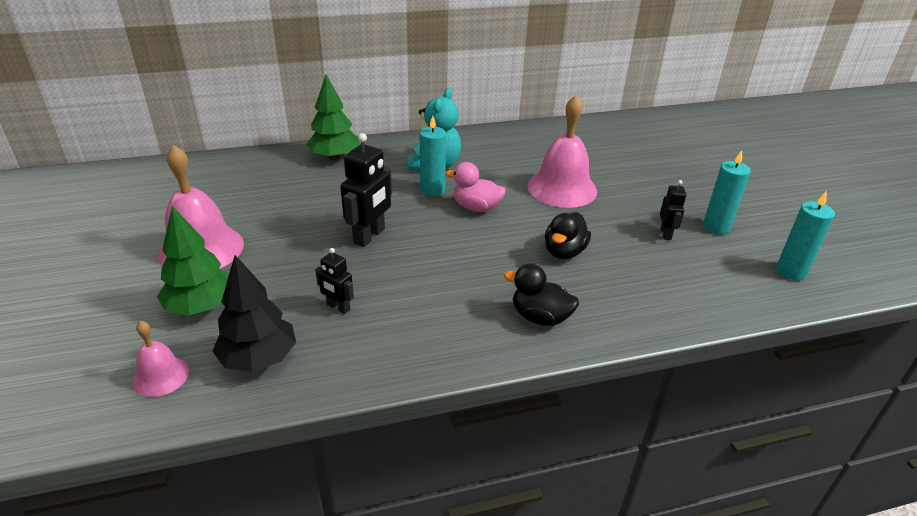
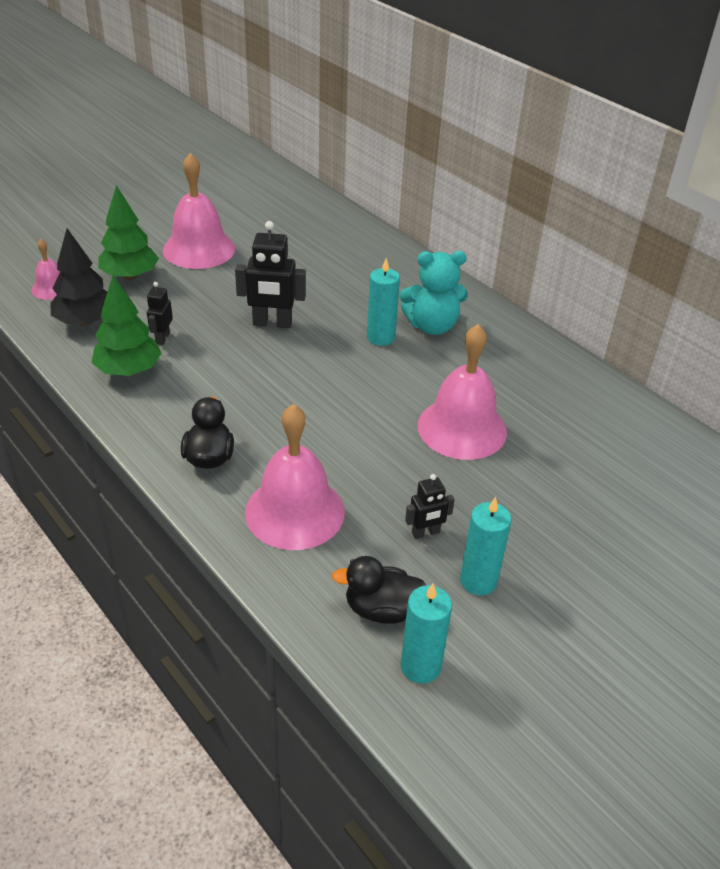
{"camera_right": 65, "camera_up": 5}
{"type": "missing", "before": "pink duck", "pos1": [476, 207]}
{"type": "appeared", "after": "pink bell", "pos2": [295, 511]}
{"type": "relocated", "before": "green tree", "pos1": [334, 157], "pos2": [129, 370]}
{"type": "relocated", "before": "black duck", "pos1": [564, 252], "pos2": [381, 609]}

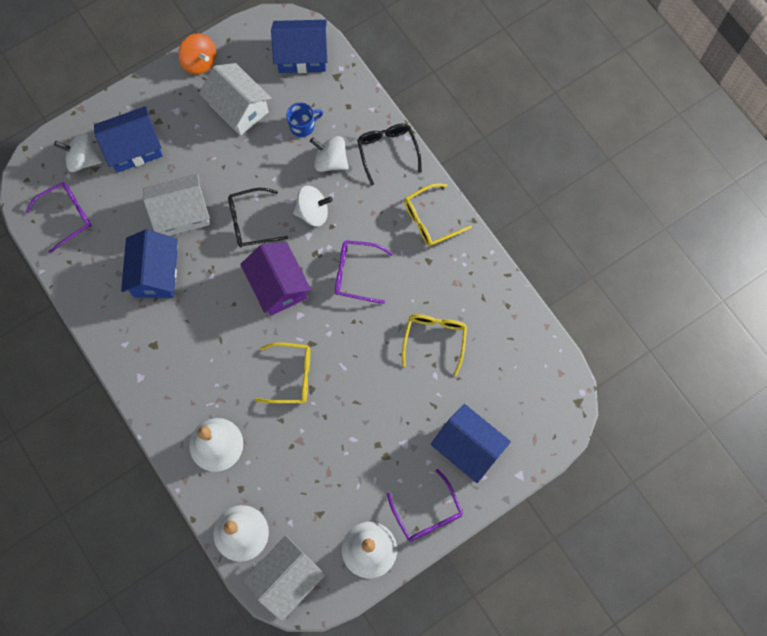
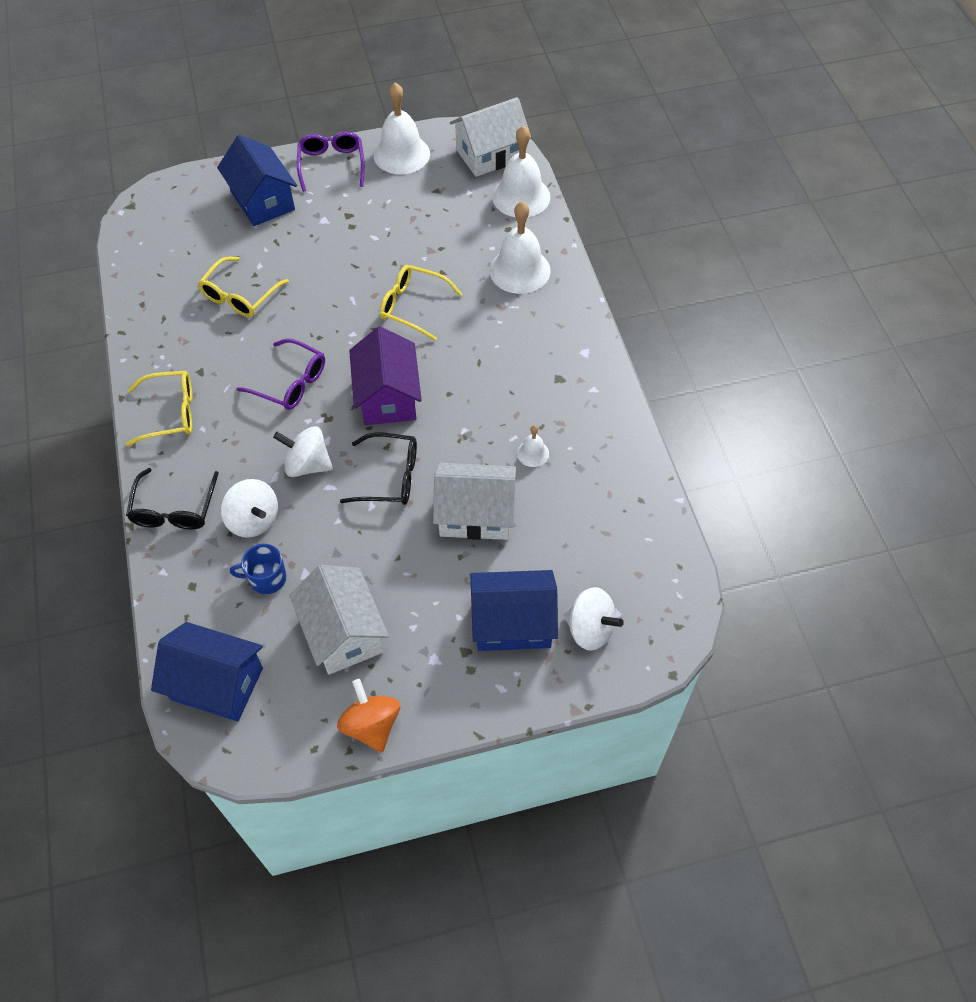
{"camera_right": -160, "camera_up": -15}
{"type": "missing", "before": "purple glasses", "pos1": [67, 216]}
{"type": "exchanged", "before": "blue house", "after": "white bell", "pos1": [155, 274], "pos2": [533, 453]}

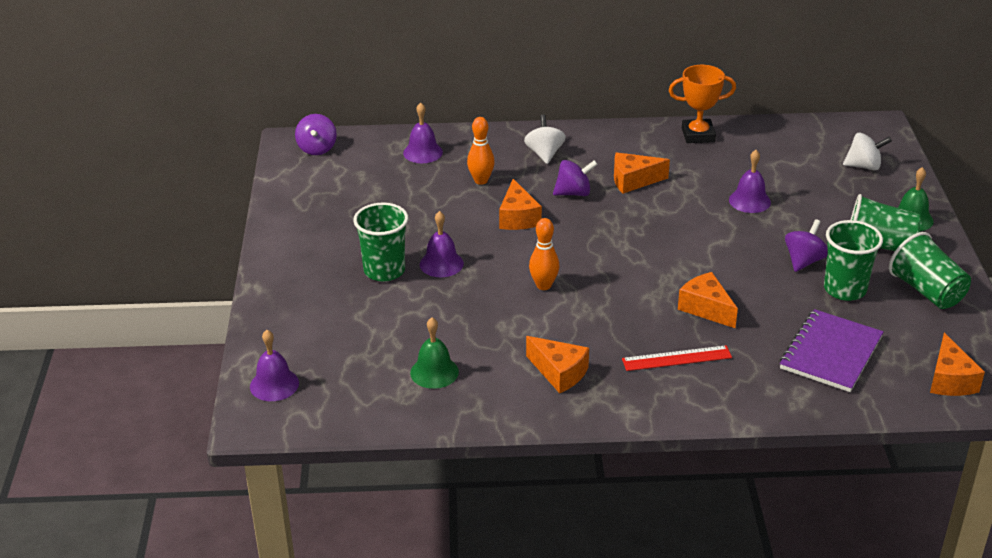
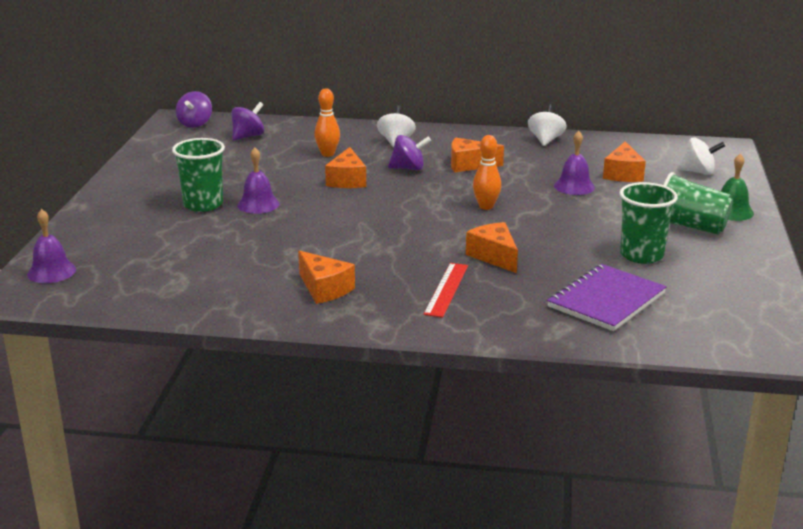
{"camera_right": 10, "camera_up": -10}
{"type": "missing", "before": "purple bell", "pos1": [423, 152]}
{"type": "missing", "before": "green bell", "pos1": [434, 372]}
{"type": "missing", "before": "green cup", "pos1": [926, 291]}
{"type": "relocated", "before": "orange bowling pin", "pos1": [543, 285], "pos2": [486, 206]}
{"type": "relocated", "before": "purple spinning top", "pos1": [804, 261], "pos2": [248, 136]}
{"type": "relocated", "before": "orange cheese", "pos1": [950, 380], "pos2": [623, 174]}
{"type": "exchanged", "before": "orange trophy", "after": "white spinning top", "pos1": [698, 135], "pos2": [545, 140]}
{"type": "spun", "before": "red ruler", "pos1": [676, 358], "pos2": [446, 289], "turn": -75}

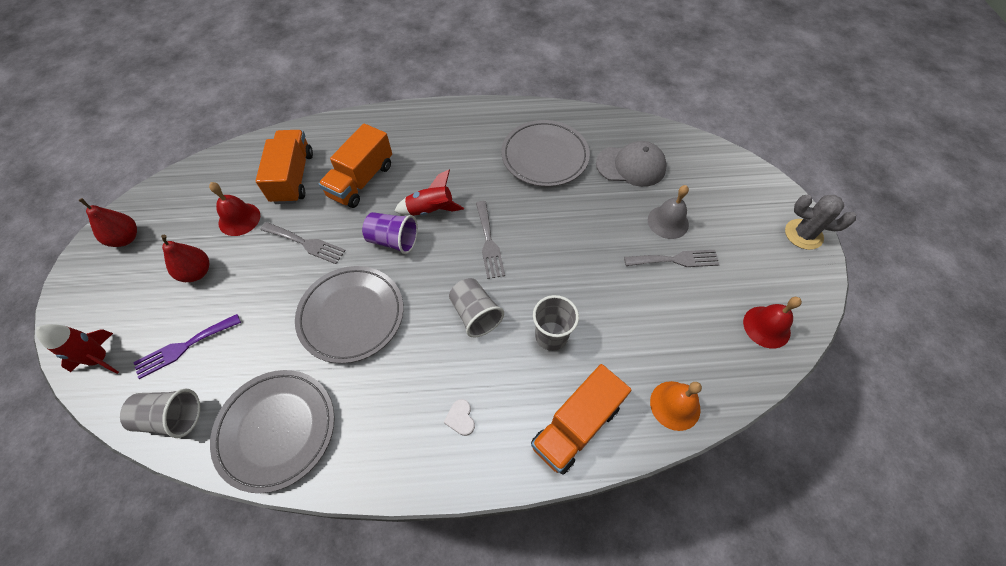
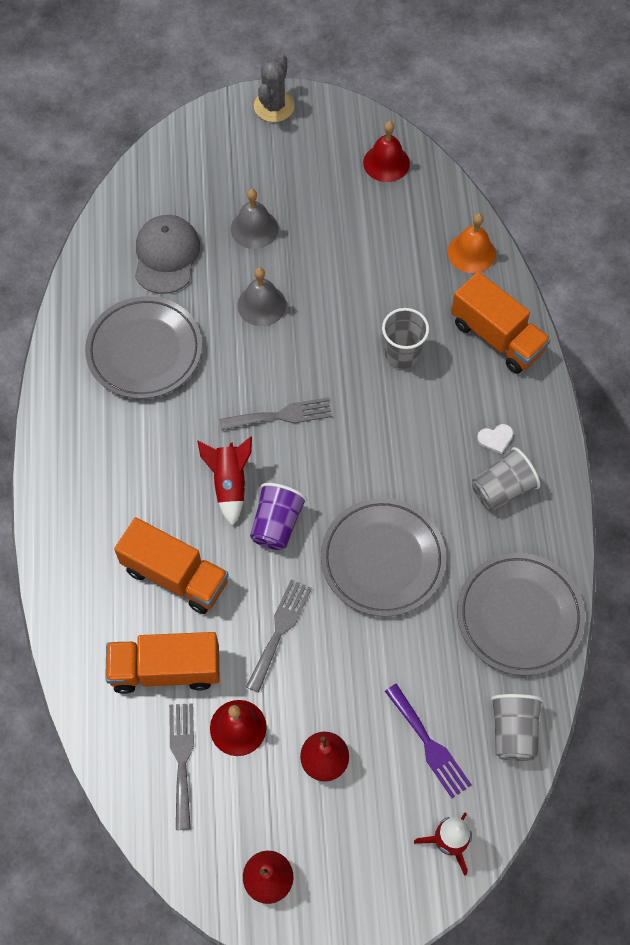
{"camera_right": -90, "camera_up": 5}
{"type": "appeared", "after": "grey bell", "pos2": [261, 305]}
{"type": "relocated", "before": "grey cup", "pos1": [475, 314], "pos2": [502, 489]}
{"type": "relocated", "before": "grey fork", "pos1": [675, 260], "pos2": [182, 759]}

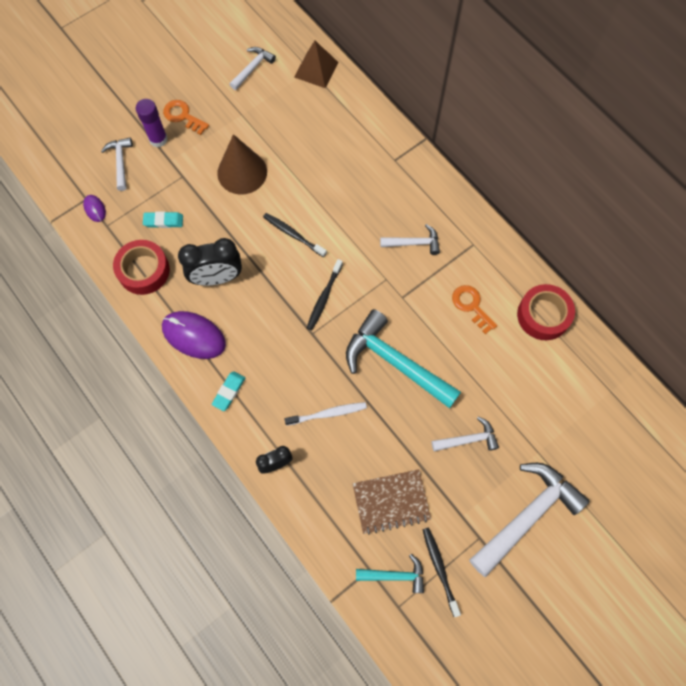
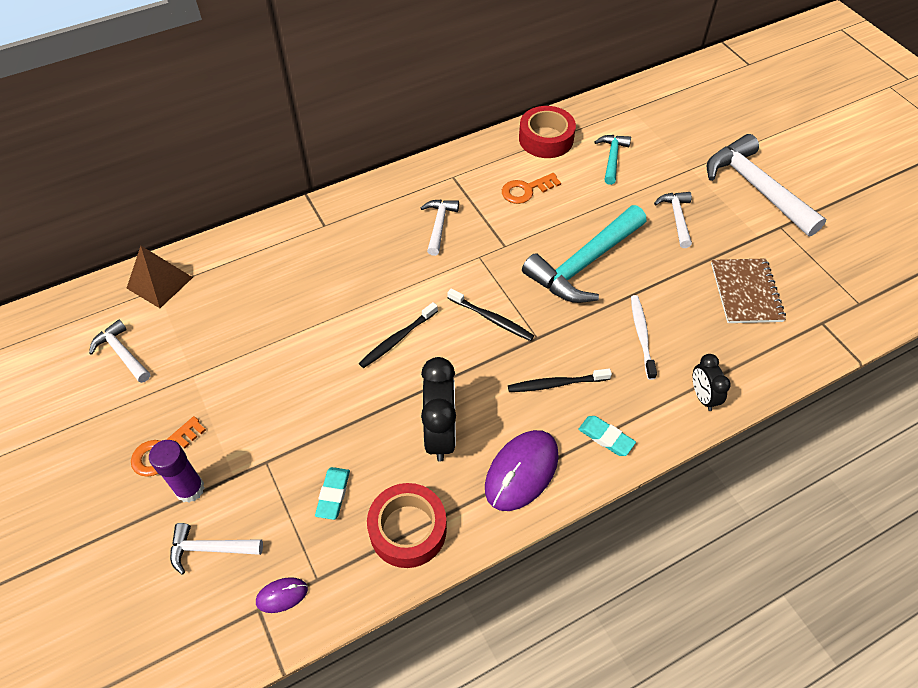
{"camera_right": -80, "camera_up": -15}
{"type": "missing", "before": "brown cone", "pos1": [242, 172]}
{"type": "relocated", "before": "turquoise hammer", "pos1": [395, 575], "pos2": [612, 158]}
{"type": "relocated", "before": "black toothbrush", "pos1": [439, 569], "pos2": [556, 384]}

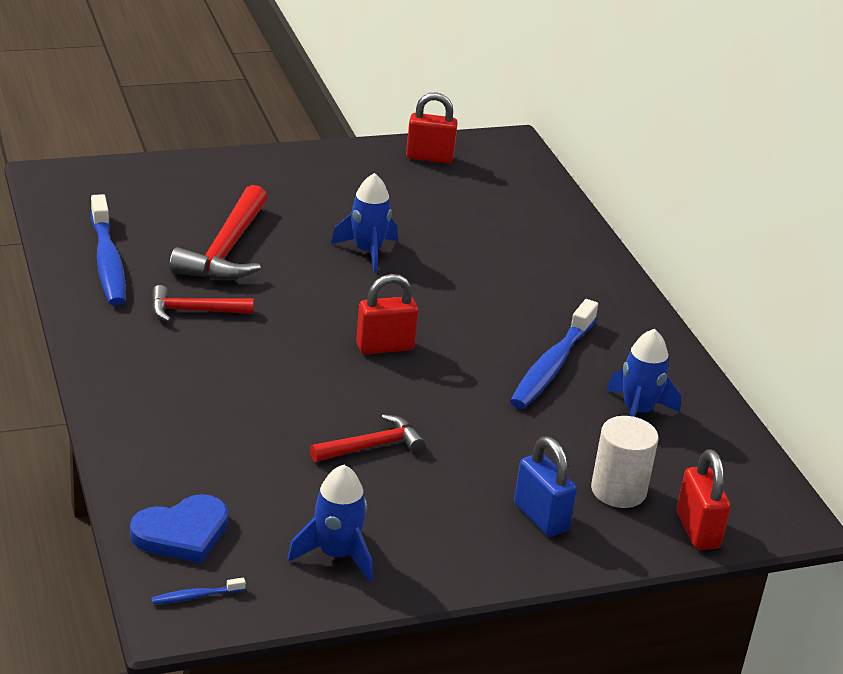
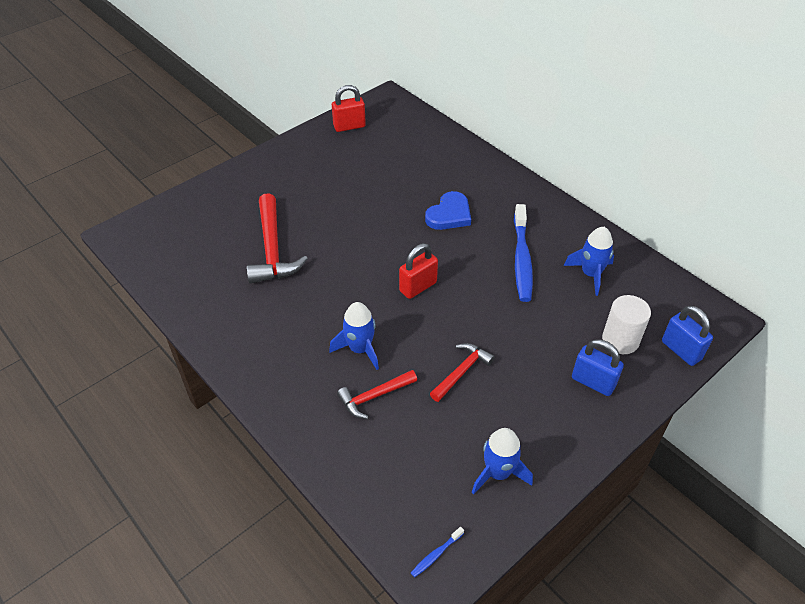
{"camera_right": -20, "camera_up": 15}
{"type": "missing", "before": "blue toothbrush", "pos1": [107, 261]}
{"type": "relocated", "before": "blue heart", "pos1": [182, 533], "pos2": [449, 214]}
{"type": "relocated", "before": "red hammer", "pos1": [193, 311], "pos2": [374, 397]}
{"type": "relocated", "before": "blue rocket", "pos1": [367, 252], "pos2": [360, 349]}
{"type": "colour", "before": "red padlock", "after": "blue padlock", "pos1": [697, 530], "pos2": [681, 350]}

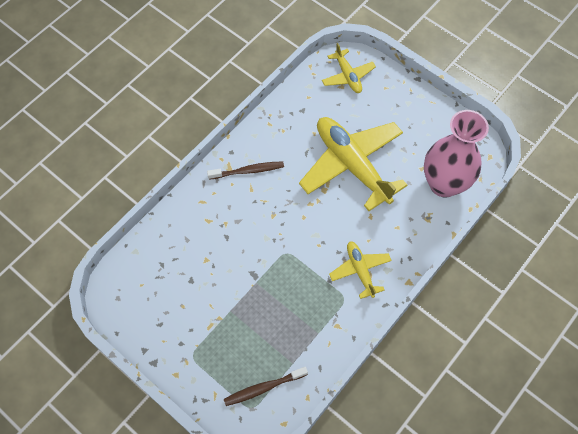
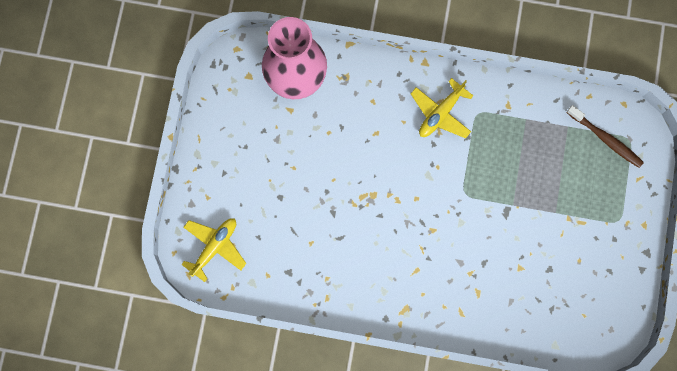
{"camera_right": -120, "camera_up": 15}
{"type": "missing", "before": "brown toothbrush", "pos1": [248, 171]}
{"type": "missing", "before": "yellow plane", "pos1": [352, 165]}

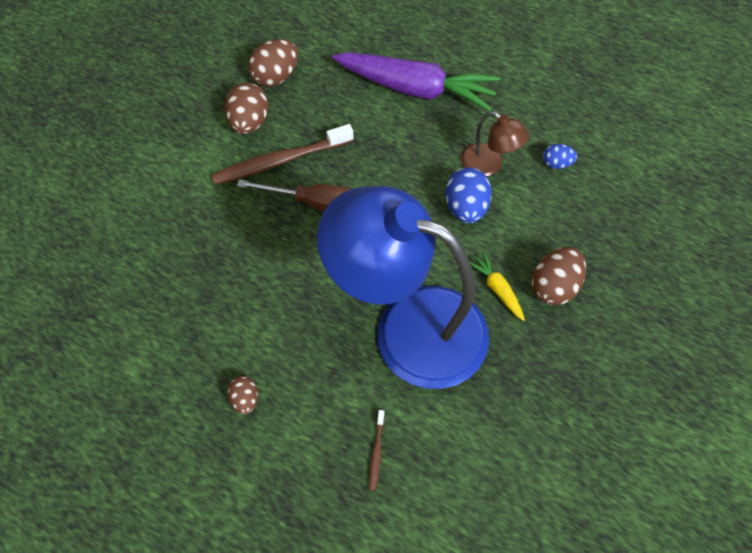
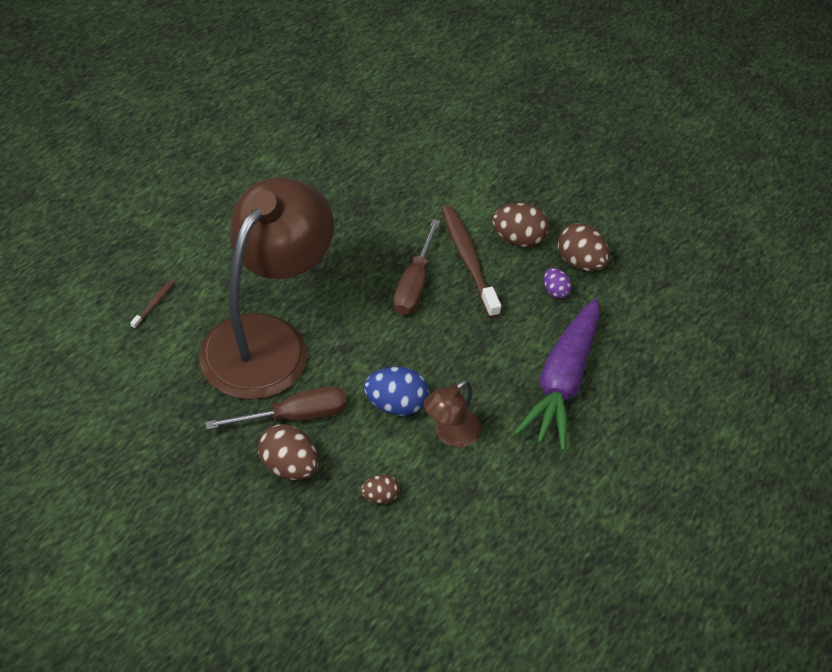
{"camera_right": 90, "camera_up": -10}
{"type": "missing", "before": "blue egg", "pos1": [556, 164]}
{"type": "appeared", "after": "purple egg", "pos2": [555, 291]}
{"type": "relocated", "before": "brown egg", "pos1": [245, 399], "pos2": [380, 496]}
{"type": "exchanged", "before": "yellow carrot", "after": "brown screwdriver", "pos1": [497, 289], "pos2": [294, 416]}
{"type": "colour", "before": "blue lamp", "after": "brown lamp", "pos1": [408, 327], "pos2": [267, 340]}
{"type": "spun", "before": "brown toothbrush", "pos1": [376, 452], "pos2": [154, 304], "turn": 105}

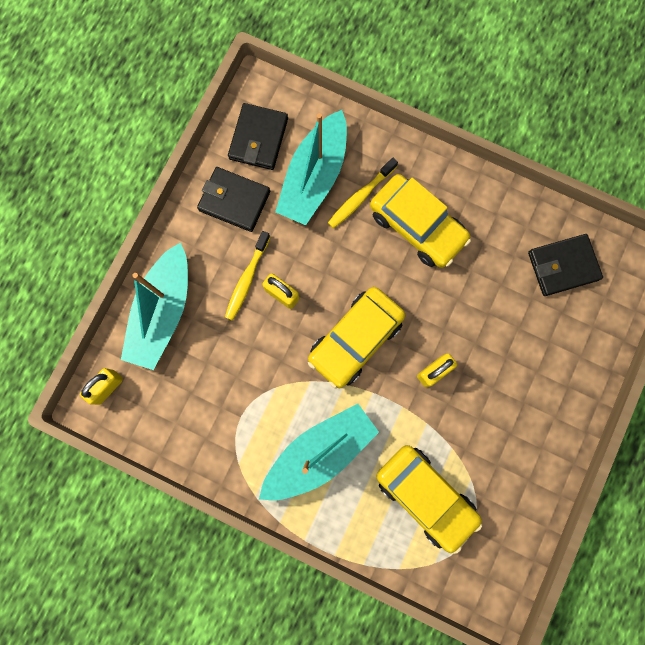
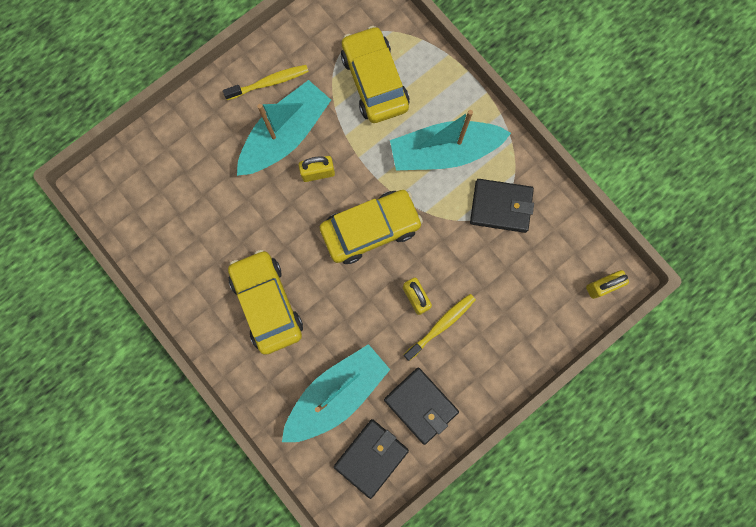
{"camera_right": -155, "camera_up": 0}
{"type": "relocated", "before": "turquoise boat", "pos1": [163, 312], "pos2": [285, 135]}
{"type": "relocated", "before": "yellow toothbrush", "pos1": [360, 197], "pos2": [269, 82]}
{"type": "relocated", "before": "black wallet", "pos1": [562, 266], "pos2": [501, 206]}

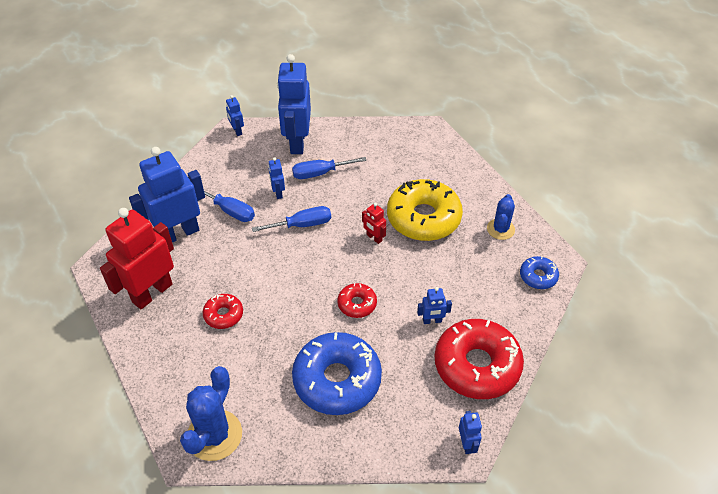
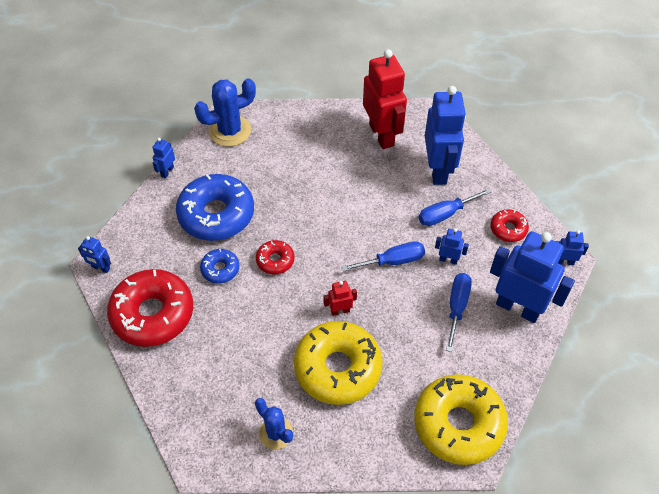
{"camera_right": 120, "camera_up": 5}
{"type": "appeared", "after": "yellow donut", "pos2": [458, 424]}
{"type": "relocated", "before": "red donut", "pos1": [223, 315], "pos2": [508, 229]}
{"type": "relocated", "before": "blue robot", "pos1": [432, 321], "pos2": [167, 171]}
{"type": "relocated", "before": "blue donut", "pos1": [538, 276], "pos2": [220, 269]}
{"type": "spun", "before": "blue cactus", "pos1": [214, 435], "pos2": [230, 131], "turn": -75}
{"type": "spun", "before": "blue screwdriver", "pos1": [302, 225], "pos2": [393, 261], "turn": -120}

